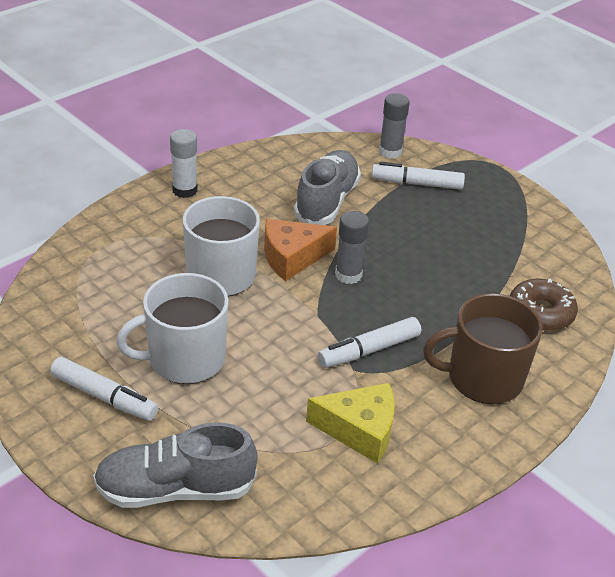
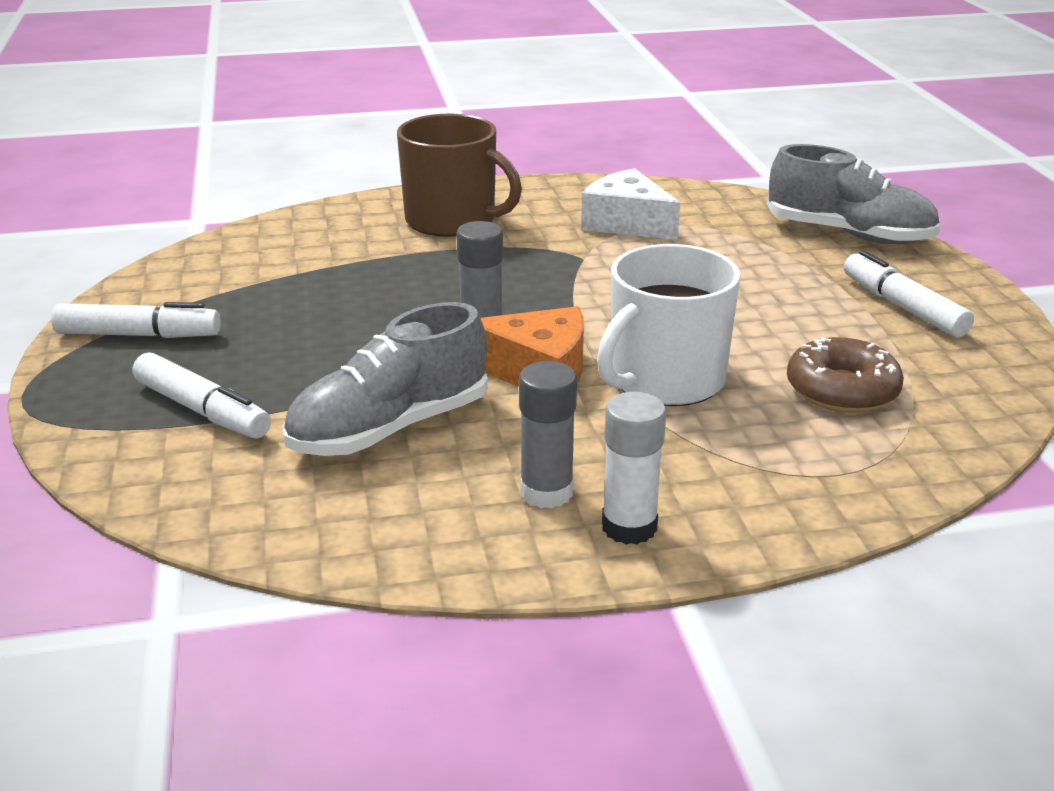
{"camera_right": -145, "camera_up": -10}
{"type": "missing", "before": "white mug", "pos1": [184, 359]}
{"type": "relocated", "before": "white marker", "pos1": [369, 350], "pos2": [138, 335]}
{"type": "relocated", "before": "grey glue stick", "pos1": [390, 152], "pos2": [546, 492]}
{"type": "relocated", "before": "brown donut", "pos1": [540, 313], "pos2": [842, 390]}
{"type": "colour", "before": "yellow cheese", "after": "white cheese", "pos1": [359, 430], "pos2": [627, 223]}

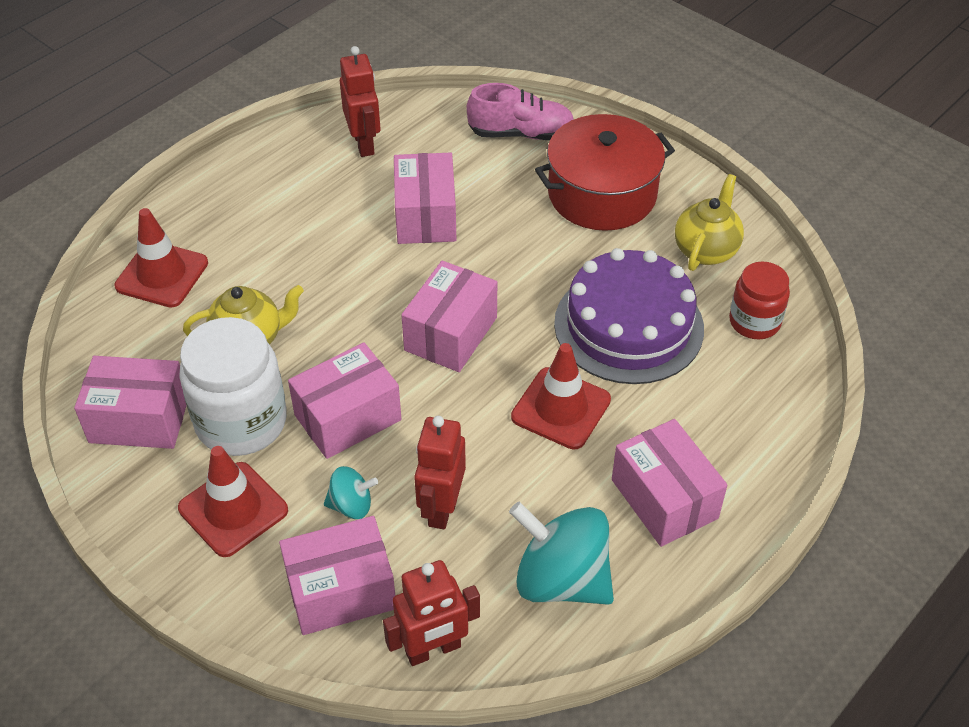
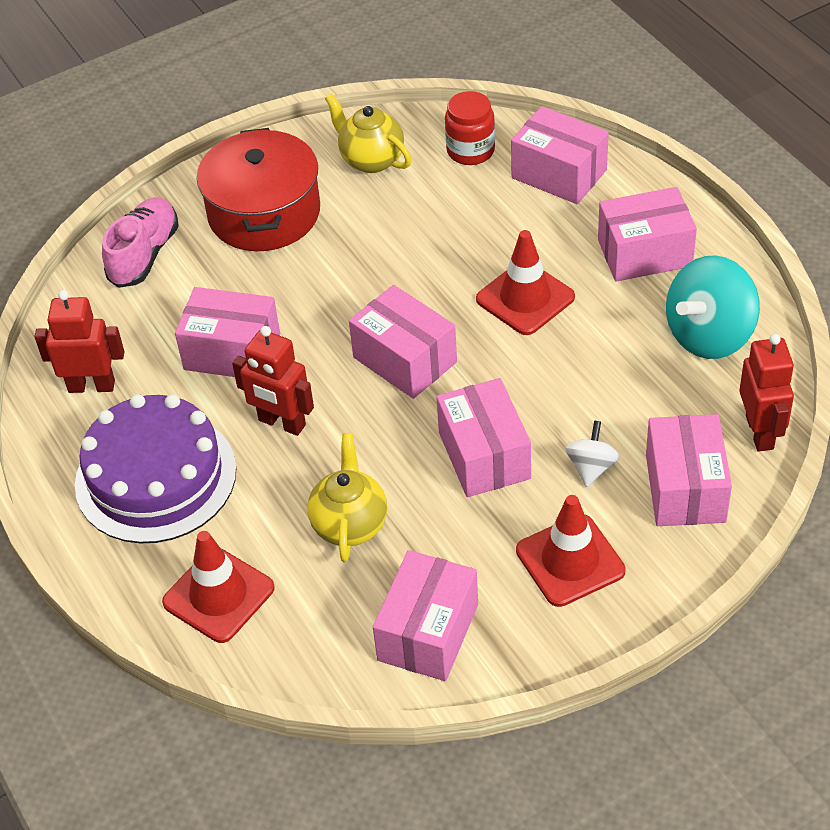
{"camera_right": -70, "camera_up": 0}
{"type": "missing", "before": "white jar", "pos1": [241, 422]}
{"type": "appeared", "after": "pink box", "pos2": [559, 174]}
{"type": "relocated", "before": "red robot", "pos1": [441, 508], "pos2": [281, 423]}
{"type": "relocated", "before": "purple cake", "pos1": [628, 326], "pos2": [155, 477]}
{"type": "colour", "before": "turquoise spinning top", "after": "white spinning top", "pos1": [351, 505], "pos2": [591, 467]}

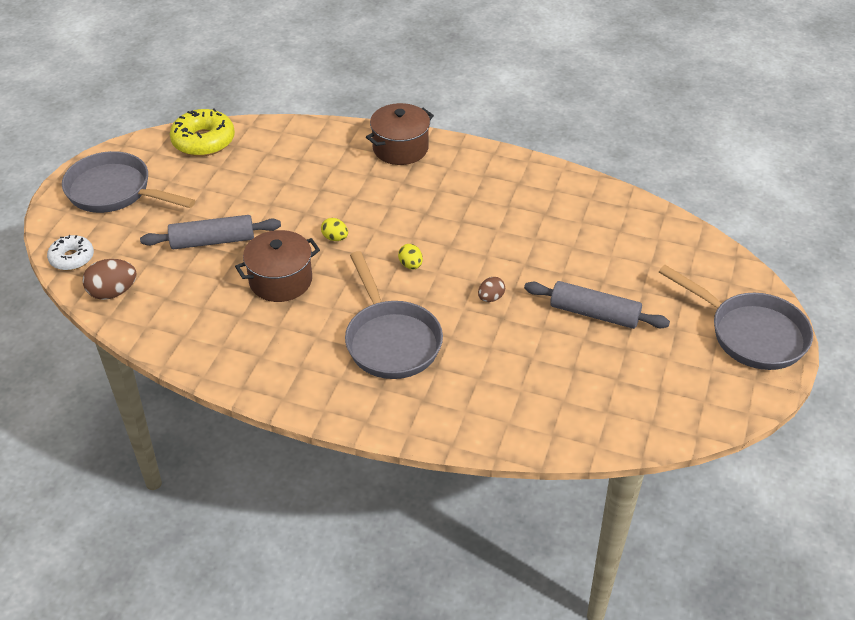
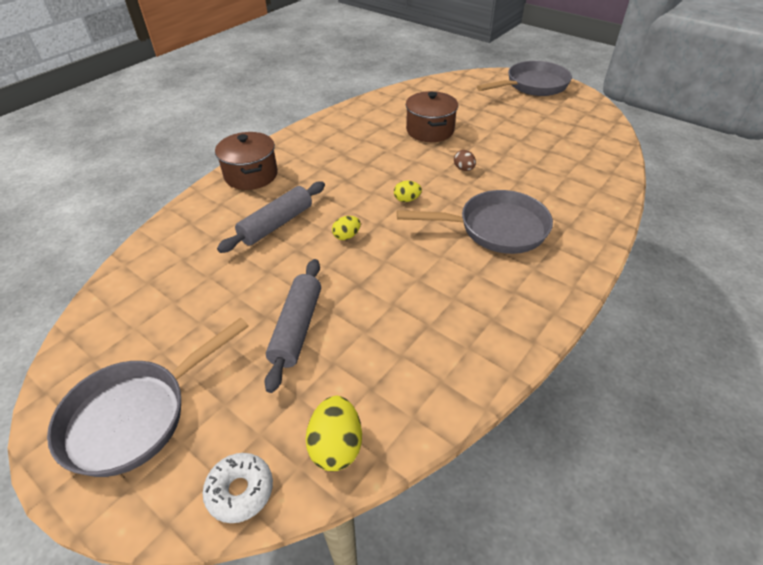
{"camera_right": -70, "camera_up": 0}
{"type": "missing", "before": "yellow donut", "pos1": [203, 141]}
{"type": "relocated", "before": "brown pot", "pos1": [280, 280], "pos2": [430, 130]}
{"type": "relocated", "before": "grey rolling pin", "pos1": [594, 313], "pos2": [276, 224]}
{"type": "colour", "before": "brown egg", "after": "yellow egg", "pos1": [113, 292], "pos2": [336, 446]}

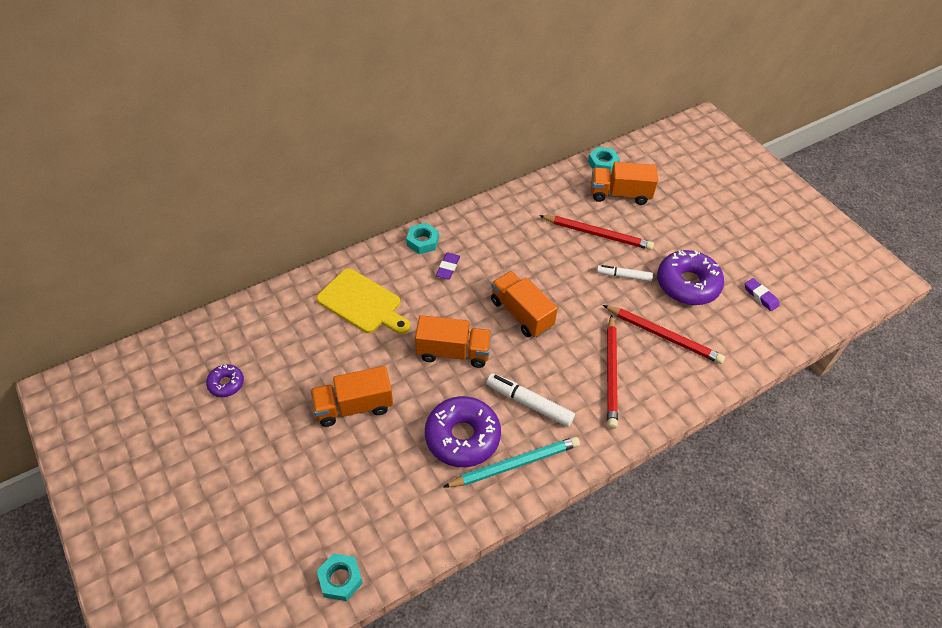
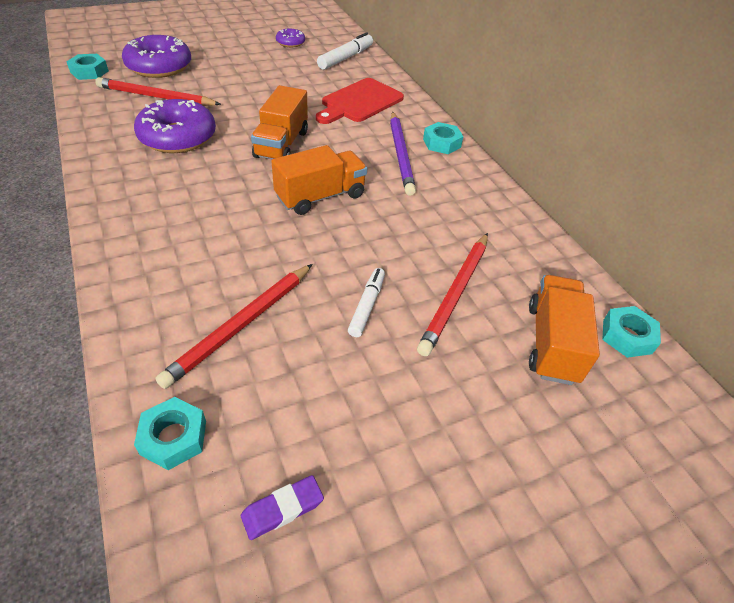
{"camera_right": 95, "camera_up": -5}
{"type": "missing", "before": "orange truck", "pos1": [354, 406]}
{"type": "missing", "before": "turquoise pencil", "pos1": [515, 464]}
{"type": "appeared", "after": "turquoise nut", "pos2": [173, 437]}
{"type": "relocated", "before": "white marker", "pos1": [529, 403], "pos2": [345, 58]}
{"type": "relocated", "before": "red pencil", "pos1": [611, 373], "pos2": [156, 97]}
{"type": "relocated", "before": "purple donut", "pos1": [687, 284], "pos2": [159, 67]}
{"type": "exchanged", "before": "purple eraser", "after": "purple pencil", "pos1": [448, 268], "pos2": [400, 155]}
{"type": "colour", "before": "yellow cutting board", "after": "red cutting board", "pos1": [362, 303], "pos2": [360, 102]}

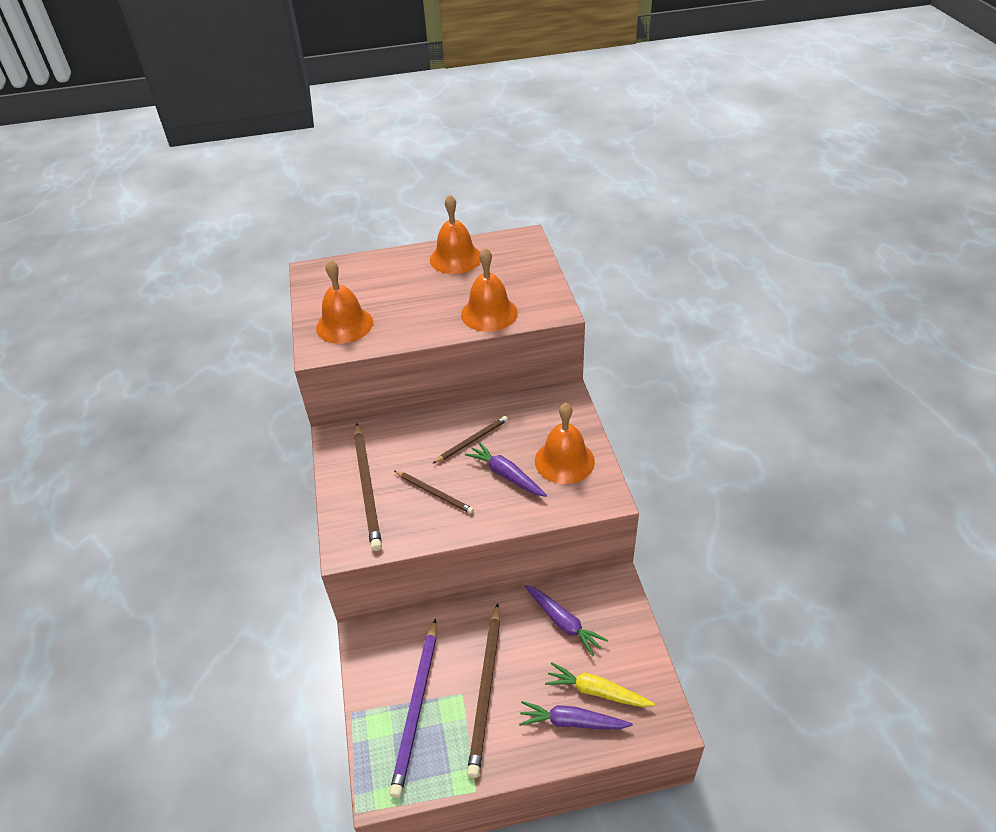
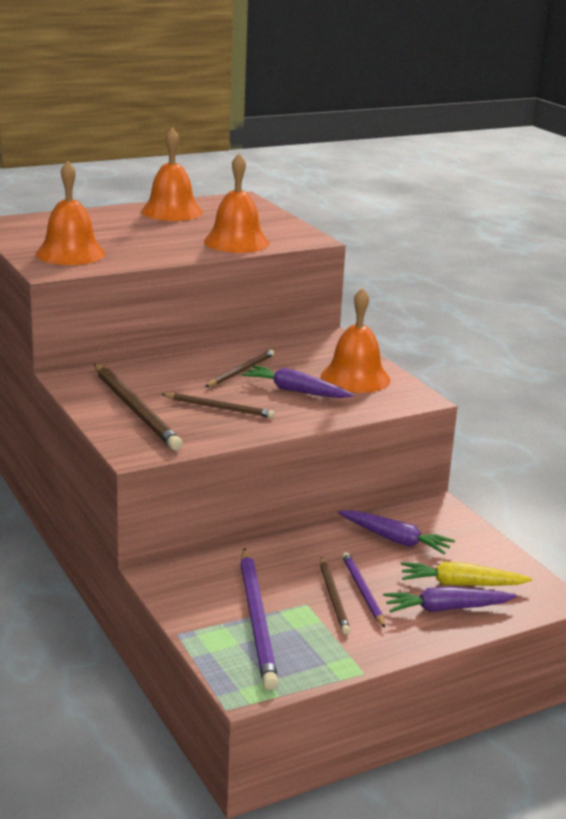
{"camera_right": -20, "camera_up": -20}
{"type": "appeared", "after": "purple pencil", "pos2": [362, 591]}
{"type": "size", "before": "brown pencil", "pos1": [486, 690], "pos2": [333, 597], "scale": 0.58}

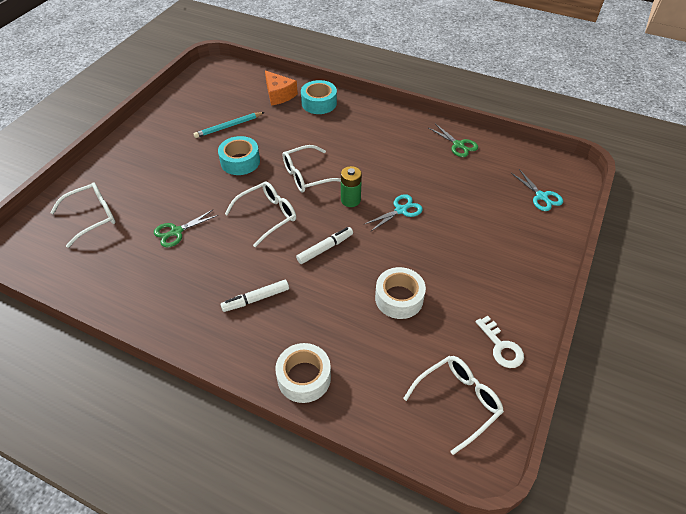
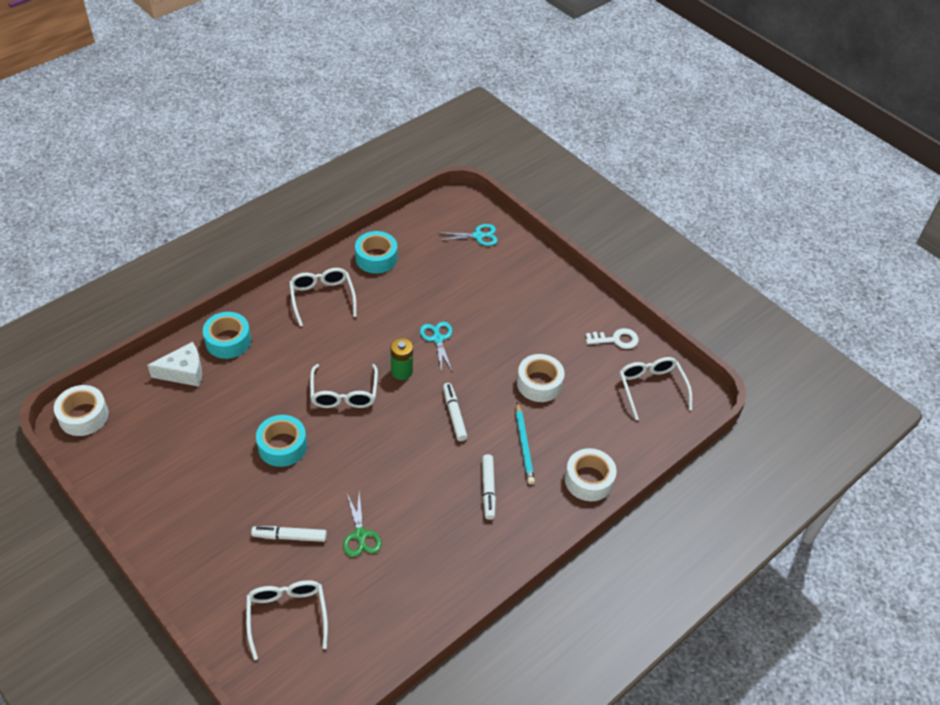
{"camera_right": -70, "camera_up": 0}
{"type": "appeared", "after": "white tape", "pos2": [83, 416]}
{"type": "appeared", "after": "white marker", "pos2": [289, 536]}
{"type": "relocated", "before": "turquoise pencil", "pos1": [228, 126], "pos2": [524, 445]}
{"type": "relocated", "before": "white glasses", "pos1": [267, 216], "pos2": [322, 298]}
{"type": "exchanged", "before": "green scissors", "after": "turquoise tape", "pos1": [458, 145], "pos2": [376, 258]}
{"type": "colour", "before": "orange cheese", "after": "white cheese", "pos1": [279, 95], "pos2": [184, 372]}

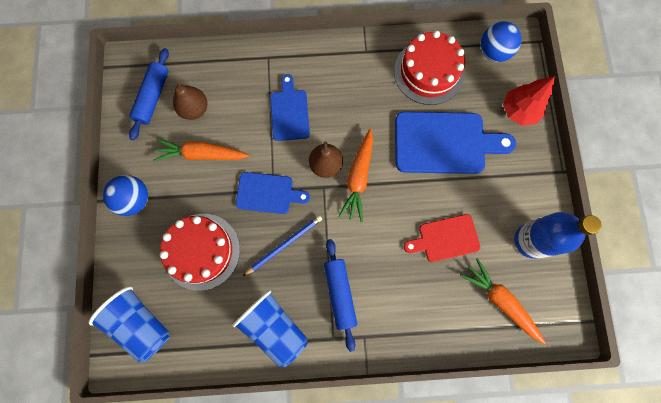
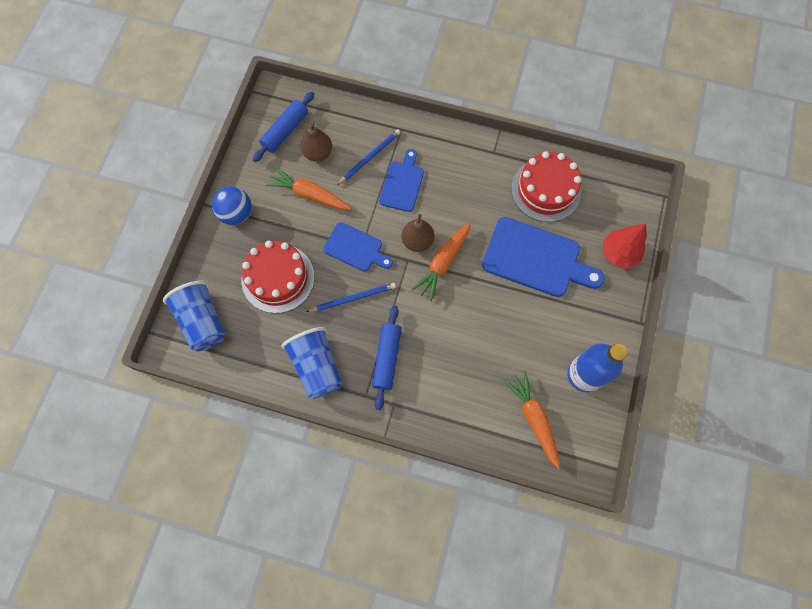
{"camera_right": 20, "camera_up": -5}
{"type": "missing", "before": "red cutting board", "pos1": [445, 239]}
{"type": "missing", "before": "blue ball", "pos1": [493, 52]}
{"type": "appeared", "after": "blue pencil", "pos2": [370, 157]}

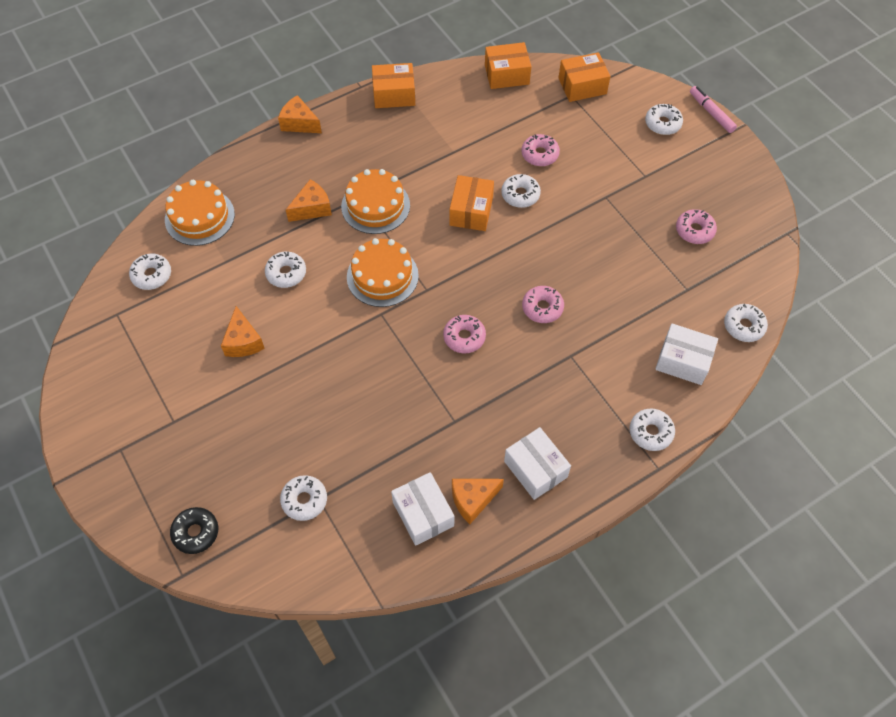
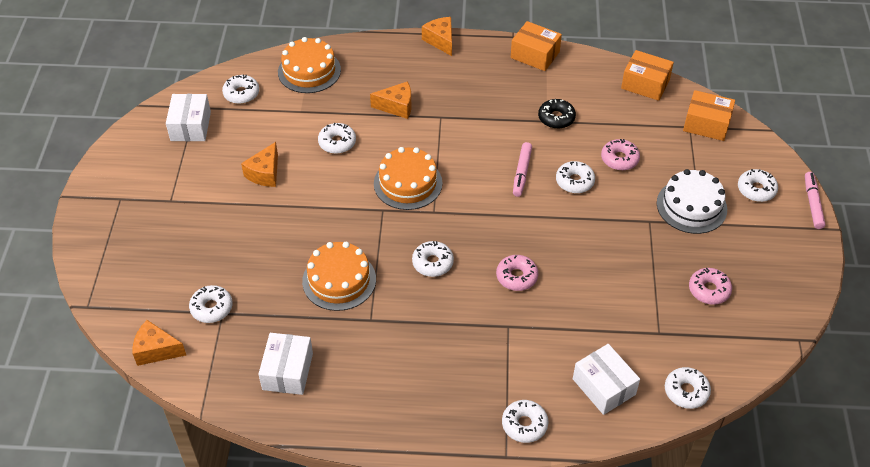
{"camera_right": 35, "camera_up": -10}
{"type": "appeared", "after": "white cake", "pos2": [691, 206]}
{"type": "relocated", "before": "black donut", "pos1": [196, 532], "pos2": [556, 118]}
{"type": "relocated", "before": "orange cake", "pos1": [375, 206], "pos2": [339, 280]}
{"type": "relocated", "before": "orange cheese", "pos1": [473, 500], "pos2": [156, 350]}
{"type": "relocated", "before": "white box", "pos1": [535, 469], "pos2": [191, 126]}
{"type": "exchanged", "before": "orange box", "after": "pink marker", "pos1": [471, 211], "pos2": [522, 173]}
{"type": "colour", "before": "pink donut", "after": "white donut", "pos1": [464, 337], "pos2": [432, 263]}

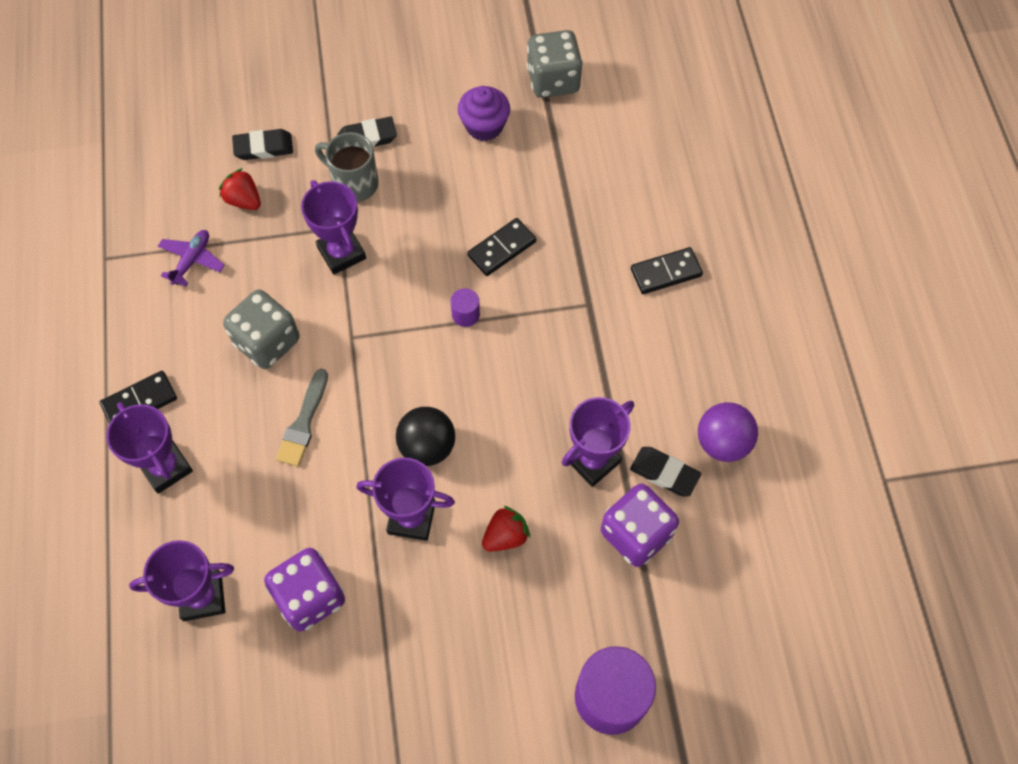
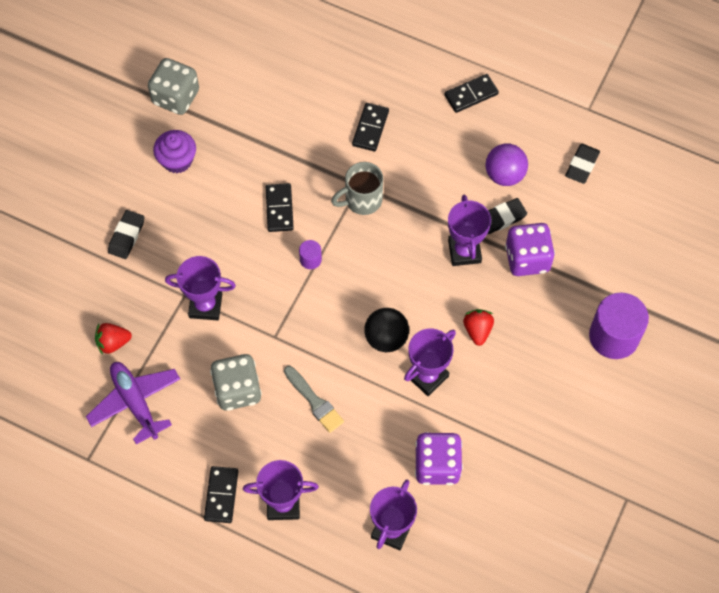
{"camera_right": -55, "camera_up": 0}
{"type": "appeared", "after": "black domino", "pos2": [471, 95]}
{"type": "relocated", "before": "black eraser", "pos1": [263, 147], "pos2": [582, 165]}
{"type": "relocated", "before": "grey mug", "pos1": [354, 183], "pos2": [362, 200]}
{"type": "size", "before": "purple plane", "pos1": [192, 260], "pos2": [135, 403], "scale": 1.66}

